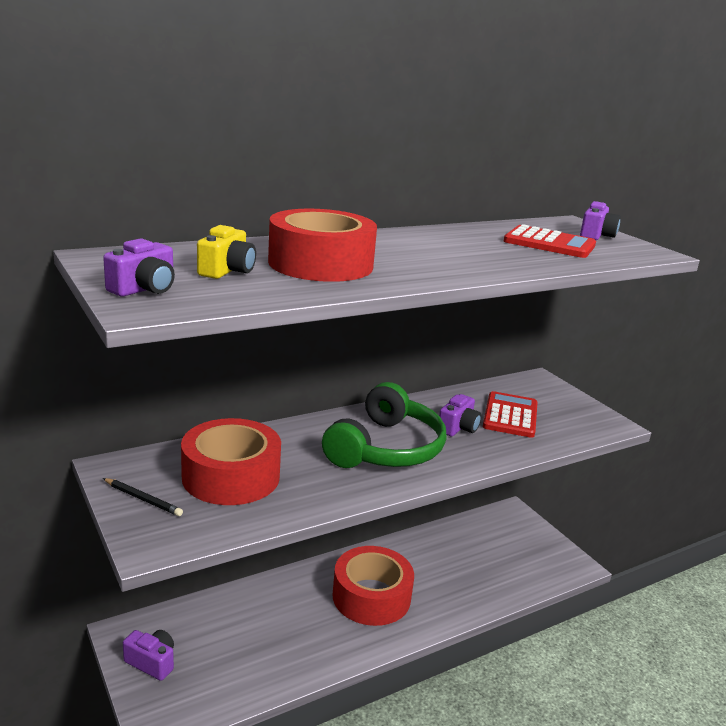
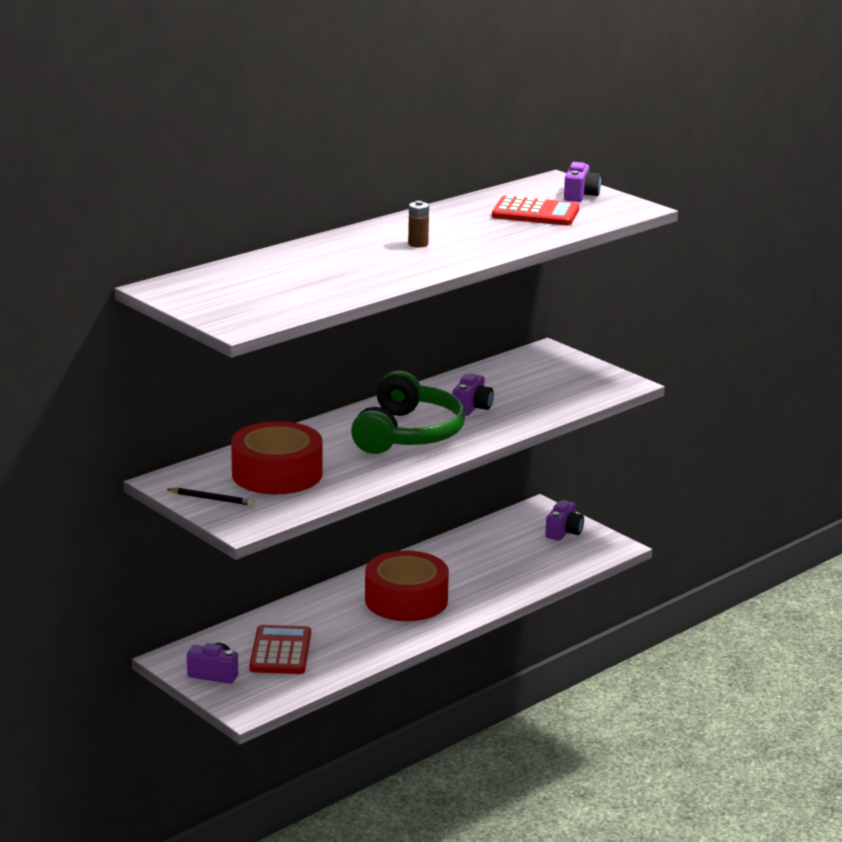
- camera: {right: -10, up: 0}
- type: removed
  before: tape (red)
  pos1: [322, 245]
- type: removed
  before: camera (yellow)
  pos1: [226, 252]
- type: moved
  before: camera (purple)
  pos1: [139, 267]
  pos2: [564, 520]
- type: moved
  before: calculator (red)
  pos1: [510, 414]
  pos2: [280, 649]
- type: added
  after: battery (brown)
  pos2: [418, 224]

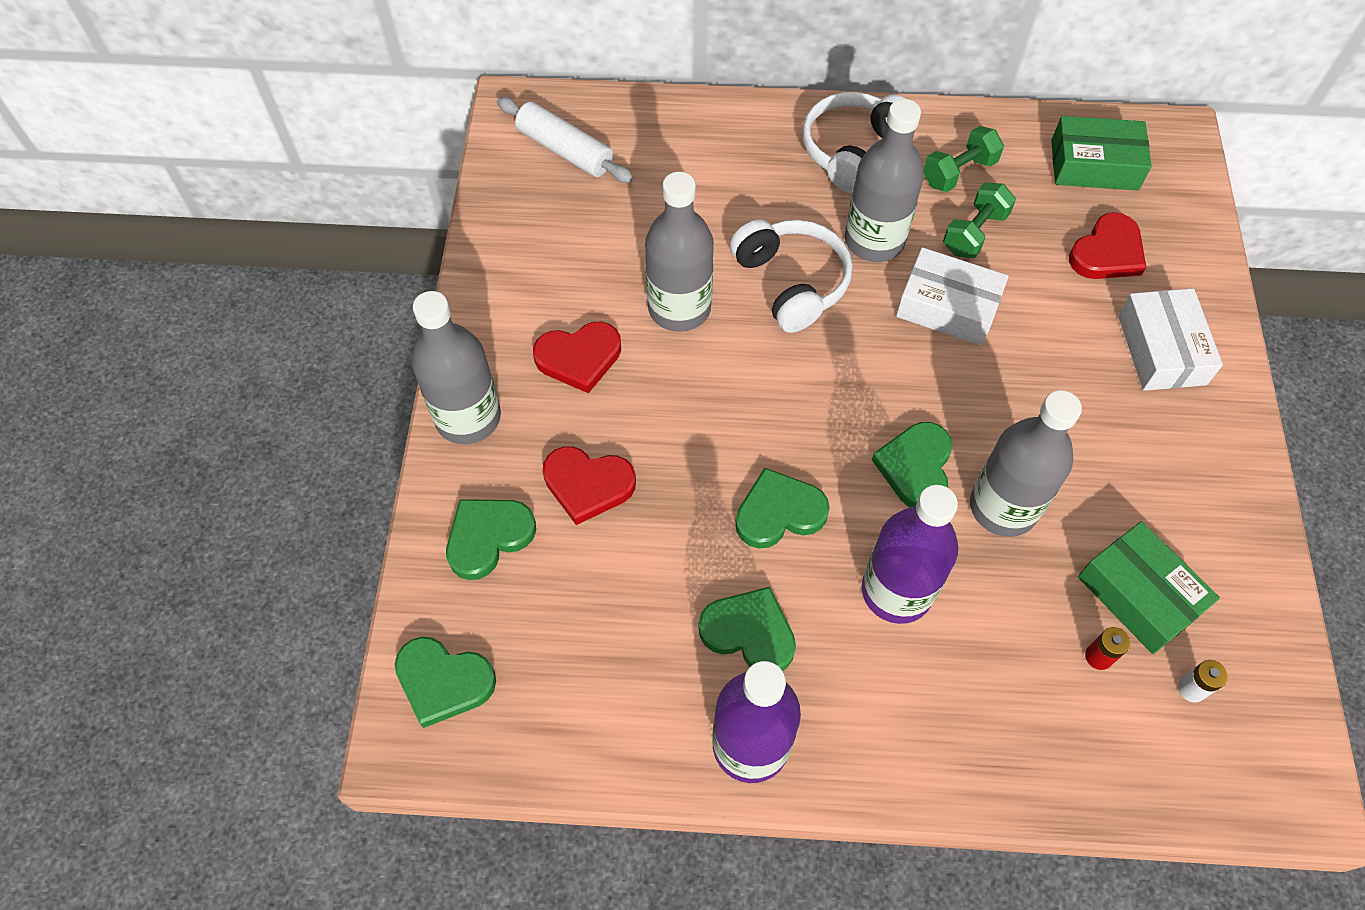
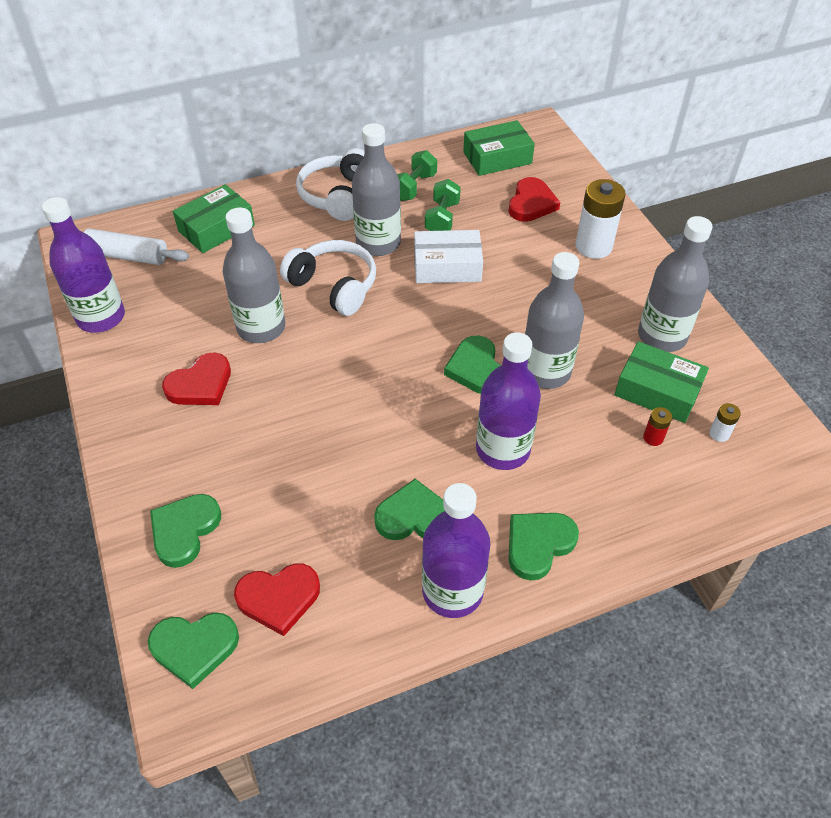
- camera: {right: -25, up: -10}
- type: replaced
  before: box (white)
  after: battery (white)
  pos1: [1170, 339]
  pos2: [600, 219]
- type: moved
  before: bottle (grey)
  pos1: [456, 367]
  pos2: [675, 284]
- type: moved
  before: heart (red)
  pos1: [589, 485]
  pos2: [277, 600]
- type: moved
  before: heart (green)
  pos1: [782, 508]
  pos2: [544, 547]
- type: added
  after: box (green)
  pos2: [214, 218]
- type: added
  after: bottle (purple)
  pos2: [83, 265]

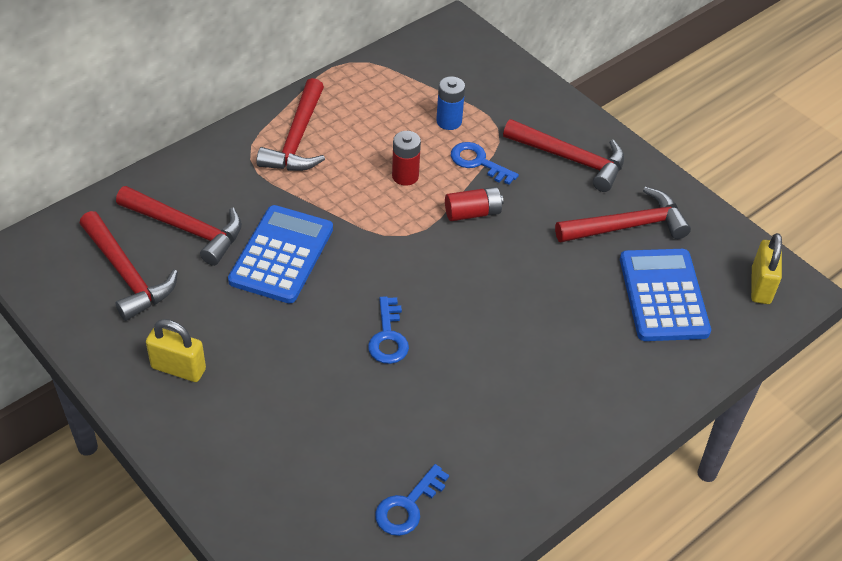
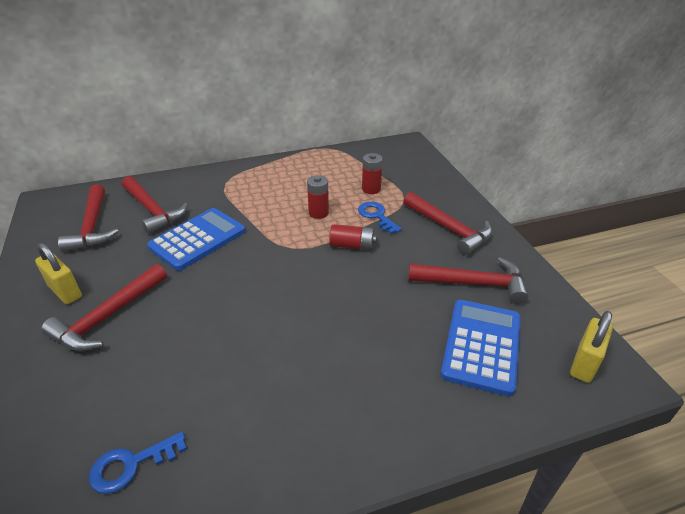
- camera: {right: 25, up: -10}
- type: recoloured
  before: battery (blue)
  after: battery (red)
  pos1: [450, 103]
  pos2: [372, 173]
- type: moved
  before: hammer (red)
  pos1: [291, 124]
  pos2: [104, 308]
- type: removed
  before: key (blue)
  pos1: [388, 330]

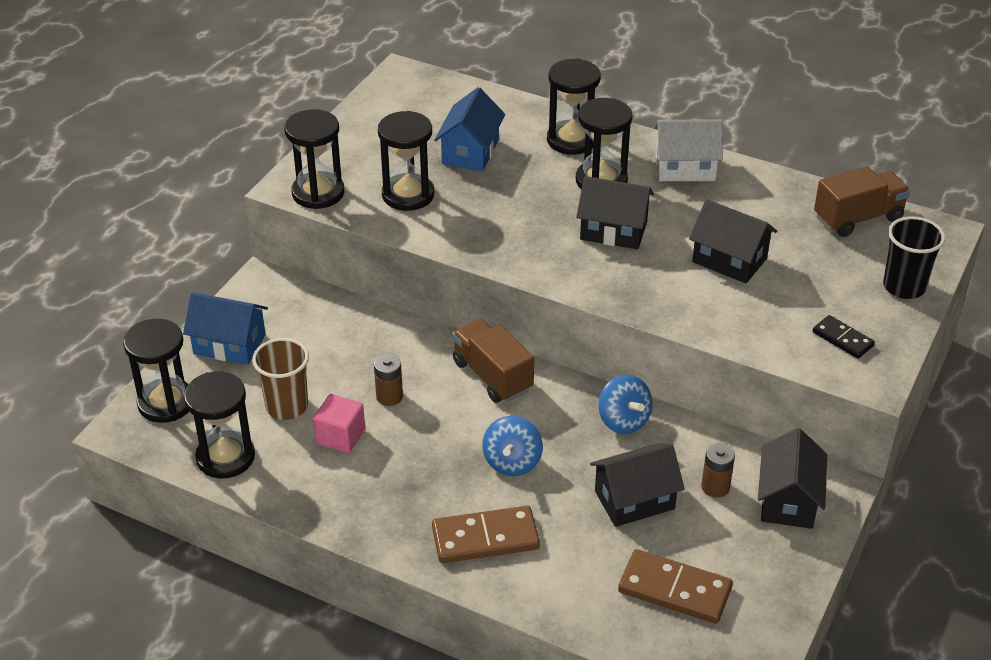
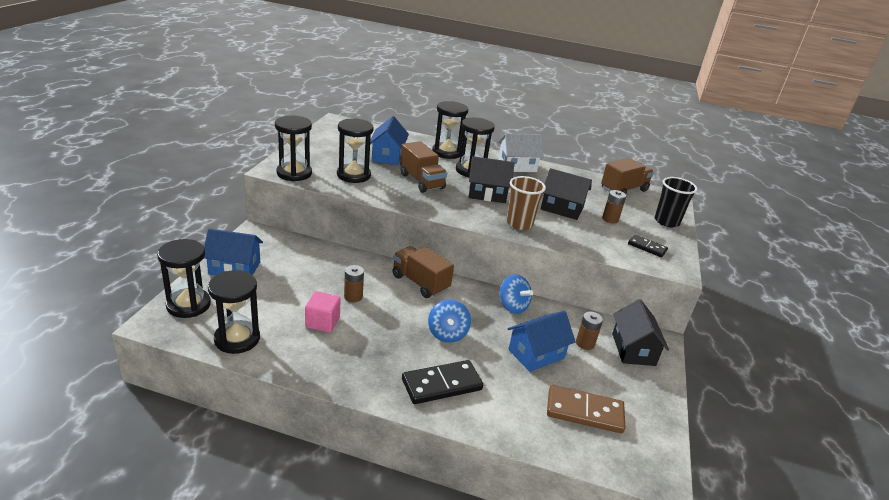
- camera: {right: -15, up: -10}
- type: moved
  before: cup (brown)
  pos1: [280, 379]
  pos2: [526, 203]
- type: recoloured
  before: house (black)
  after: house (blue)
  pos1: [637, 485]
  pos2: [542, 341]
- type: recoloured
  before: domino (brown)
  after: domino (black)
  pos1: [486, 534]
  pos2: [442, 382]
- type: added
  after: truck (brown)
  pos2: [423, 167]
- type: added
  after: battery (brown)
  pos2: [614, 207]

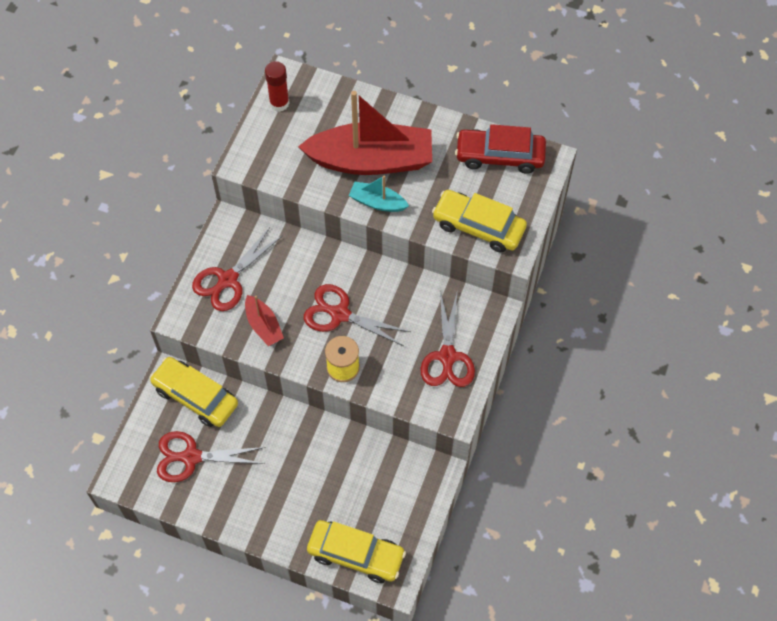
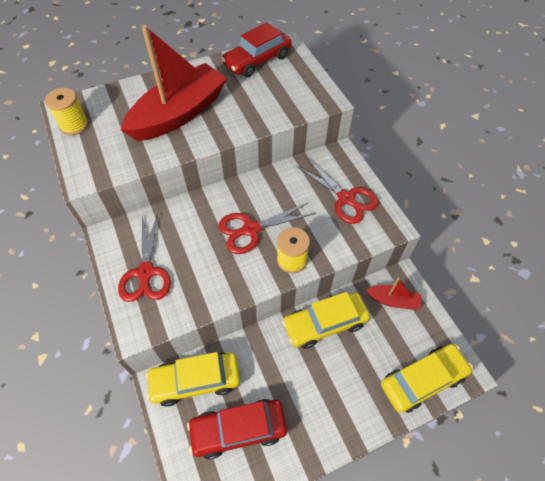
- camera: {right: -45, up: -5}
- type: replaced
  before: glue stick (red)
  after: spool (yellow)
  pos1: [277, 86]
  pos2: [67, 111]
- type: removed
  before: boat (turquoise)
  pos1: [379, 193]
- type: moved
  before: car (yellow)
  pos1: [479, 221]
  pos2: [326, 320]
- type: moved
  before: boat (red)
  pos1: [264, 320]
  pos2: [394, 293]
- type: replaced
  before: scissors (red)
  after: car (red)
  pos1: [211, 456]
  pos2: [237, 429]

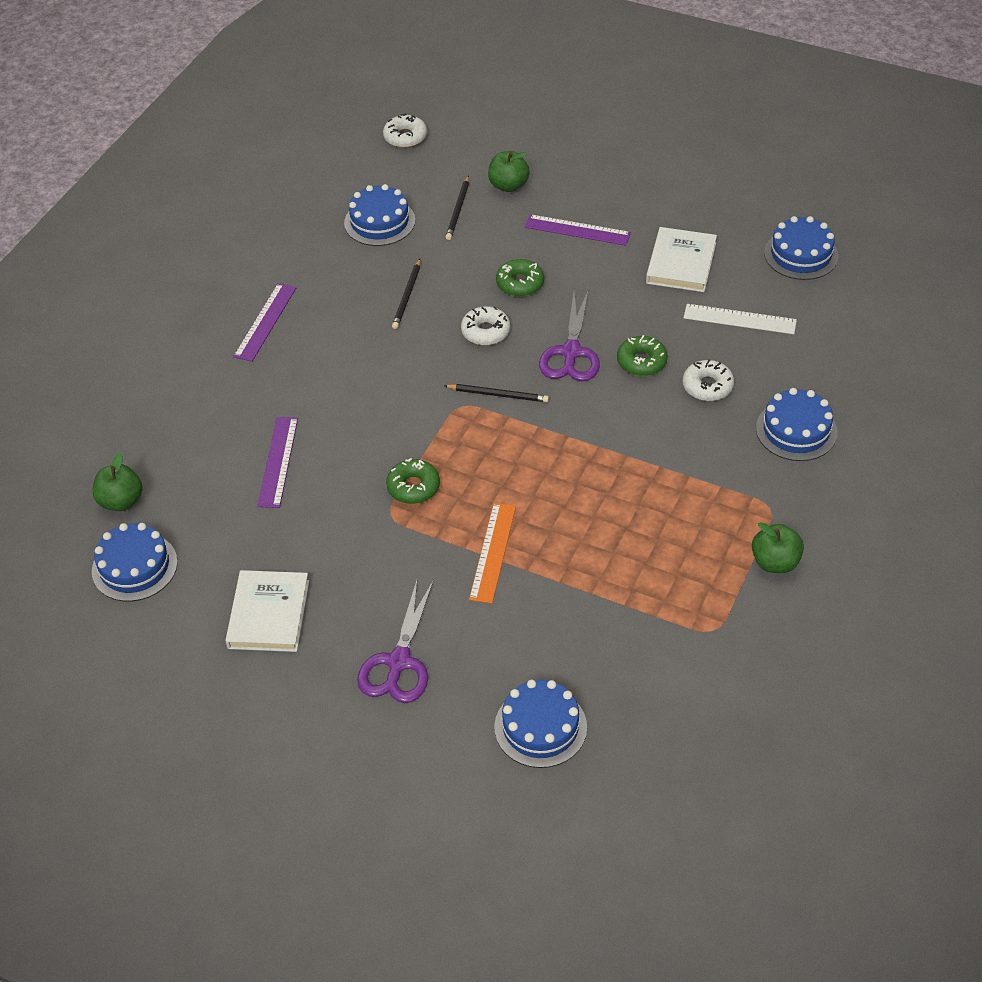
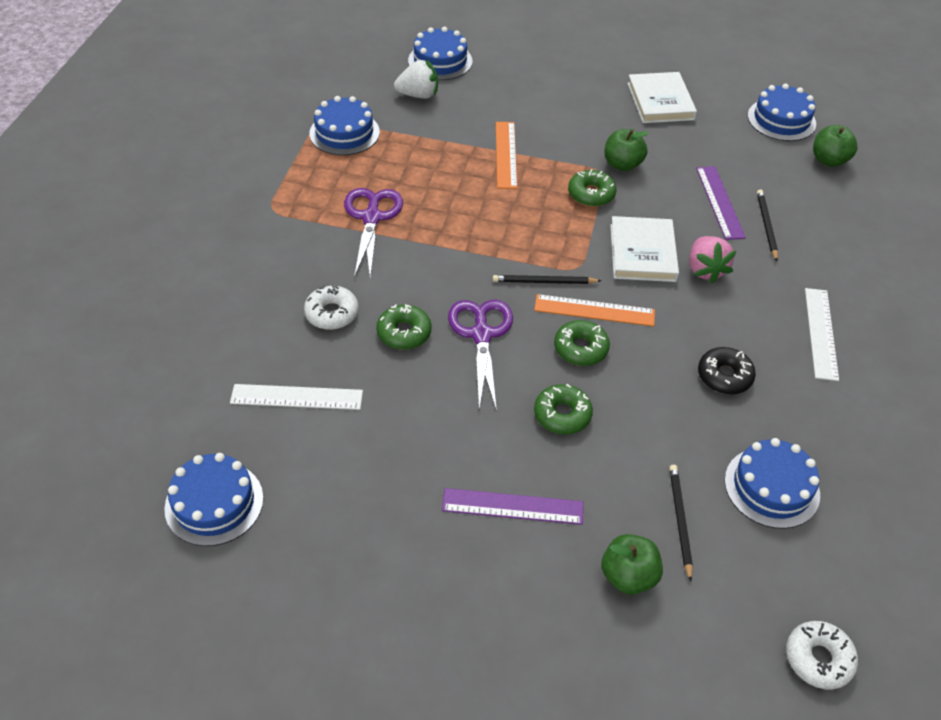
- camera: {right: 165, up: 0}
- type: moved
  before: book (white)
  pos1: [681, 259]
  pos2: [644, 249]
- type: moved
  before: pencil (black)
  pos1: [406, 294]
  pos2: [767, 225]
- type: recoloured
  before: ruler (purple)
  after: ruler (white)
  pos1: [264, 322]
  pos2: [822, 334]
- type: recoloured
  before: donut (white)
  after: donut (green)
  pos1: [485, 325]
  pos2: [582, 343]
- type: moved
  before: cake (blue)
  pos1: [797, 424]
  pos2: [344, 125]
- type: moved
  before: apple (green)
  pos1: [778, 547]
  pos2: [626, 150]
- type: moved
  before: scissors (purple)
  pos1: [395, 641]
  pos2: [373, 233]
- type: added
  after: strawberry (white)
  pos2: [416, 79]
- type: added
  after: strawberry (pink)
  pos2: [712, 259]
- type: added
  after: ruler (orange)
  pos2: [594, 310]
- type: added
  after: donut (black)
  pos2: [727, 370]

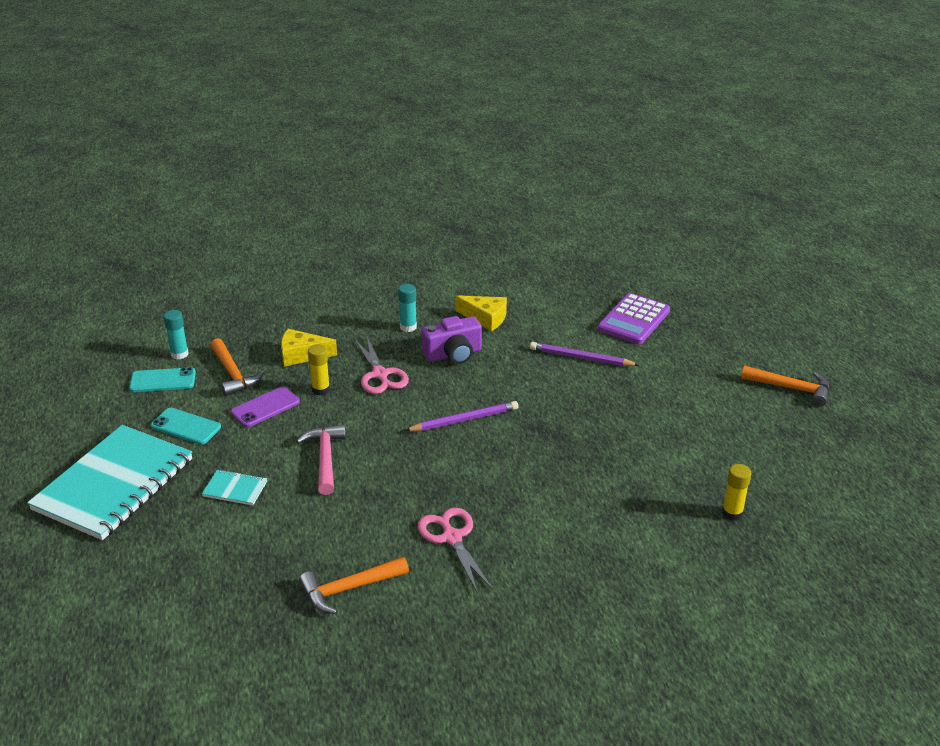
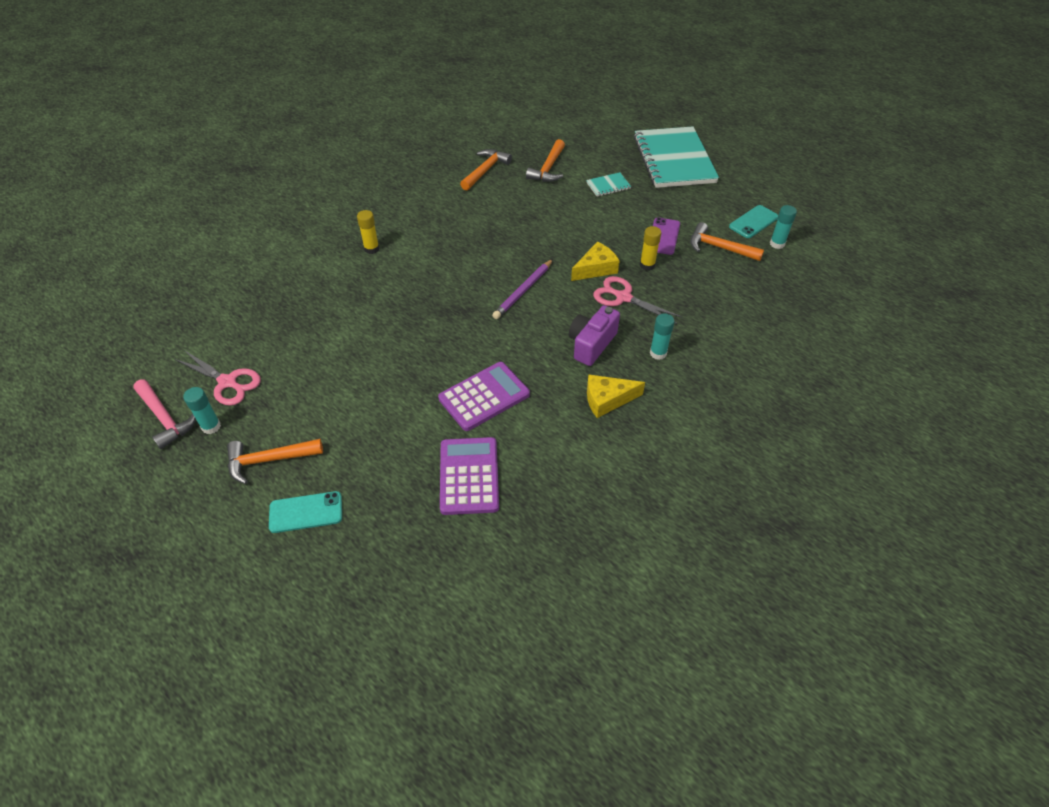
- camera: {right: 145, up: 15}
- type: moved
  before: cheese (yellow)
  pos1: [309, 348]
  pos2: [595, 261]
- type: replaced
  before: pencil (purple)
  after: calculator (purple)
  pos1: [584, 354]
  pos2: [484, 396]
- type: moved
  before: phone (turquoise)
  pos1: [186, 426]
  pos2: [305, 512]
- type: moved
  before: hammer (pink)
  pos1: [321, 459]
  pos2: [164, 414]
- type: moved
  before: glue stick (yellow)
  pos1: [736, 492]
  pos2: [368, 232]
- type: moved
  before: scissors (pink)
  pos1: [455, 550]
  pos2: [218, 378]
- type: added
  after: hammer (orange)
  pos2: [545, 160]
- type: added
  after: glue stick (turquoise)
  pos2: [202, 410]

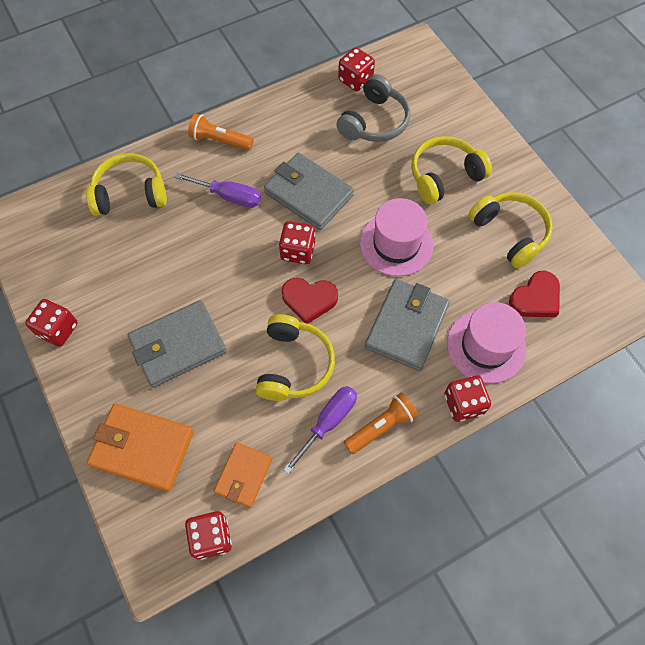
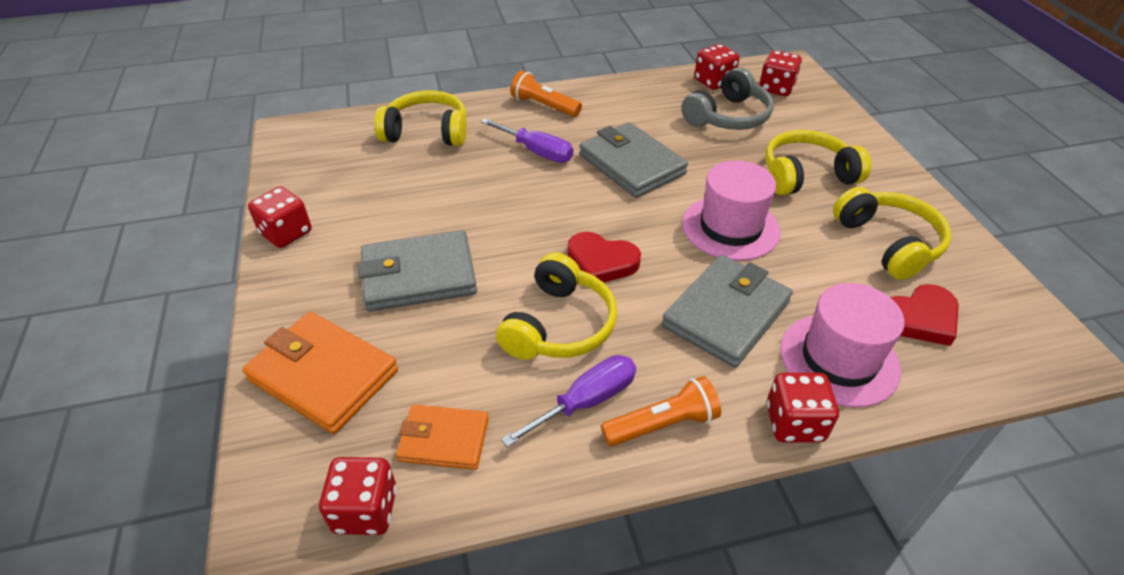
- camera: {right: 15, up: -20}
- type: moved
  before: dice (red)
  pos1: [297, 242]
  pos2: [780, 73]
- type: turned
  before: wallet (orange)
  pos1: [243, 475]
  pos2: [442, 437]
  turn: 60

